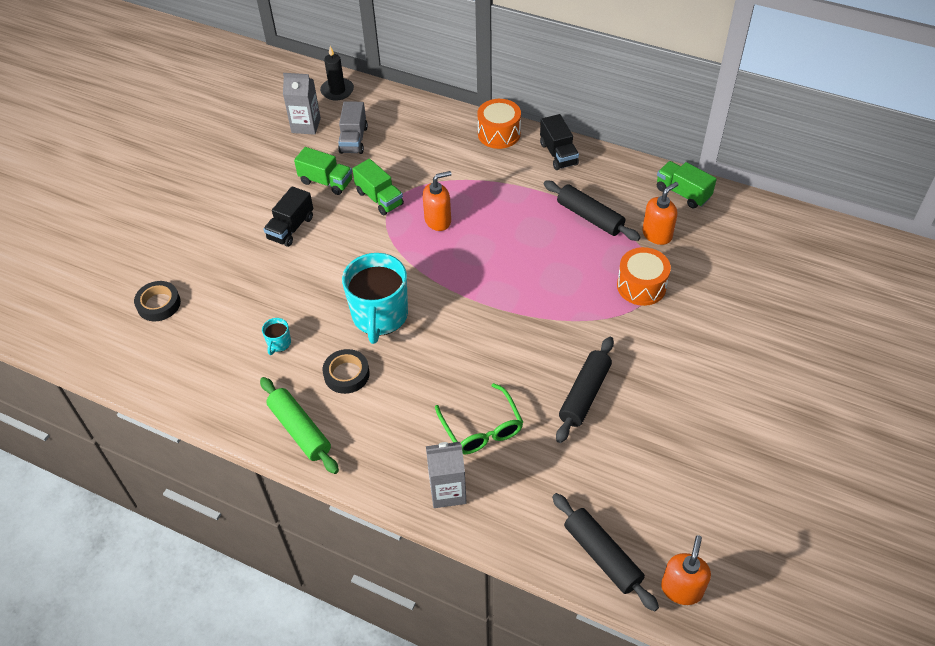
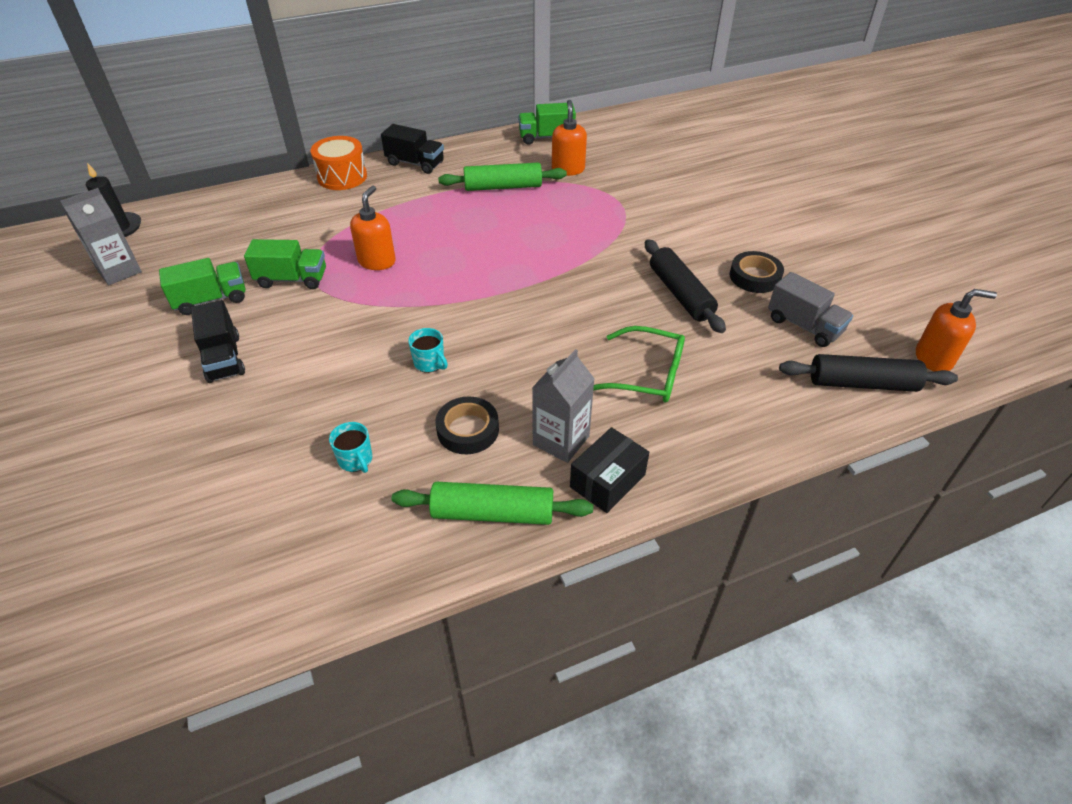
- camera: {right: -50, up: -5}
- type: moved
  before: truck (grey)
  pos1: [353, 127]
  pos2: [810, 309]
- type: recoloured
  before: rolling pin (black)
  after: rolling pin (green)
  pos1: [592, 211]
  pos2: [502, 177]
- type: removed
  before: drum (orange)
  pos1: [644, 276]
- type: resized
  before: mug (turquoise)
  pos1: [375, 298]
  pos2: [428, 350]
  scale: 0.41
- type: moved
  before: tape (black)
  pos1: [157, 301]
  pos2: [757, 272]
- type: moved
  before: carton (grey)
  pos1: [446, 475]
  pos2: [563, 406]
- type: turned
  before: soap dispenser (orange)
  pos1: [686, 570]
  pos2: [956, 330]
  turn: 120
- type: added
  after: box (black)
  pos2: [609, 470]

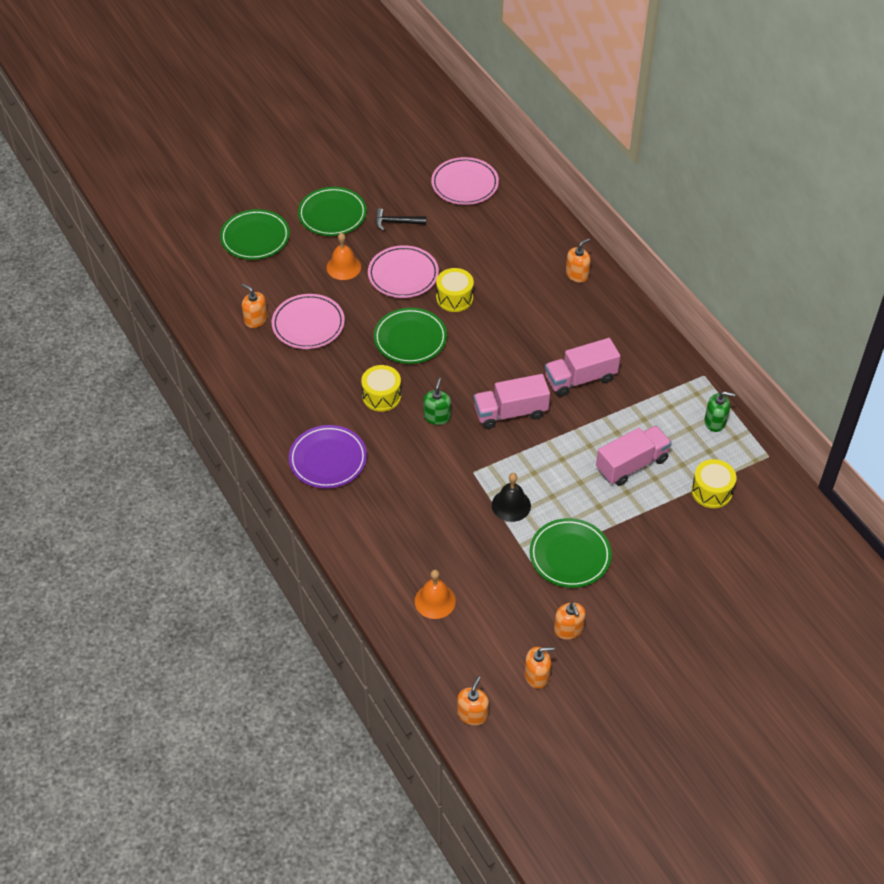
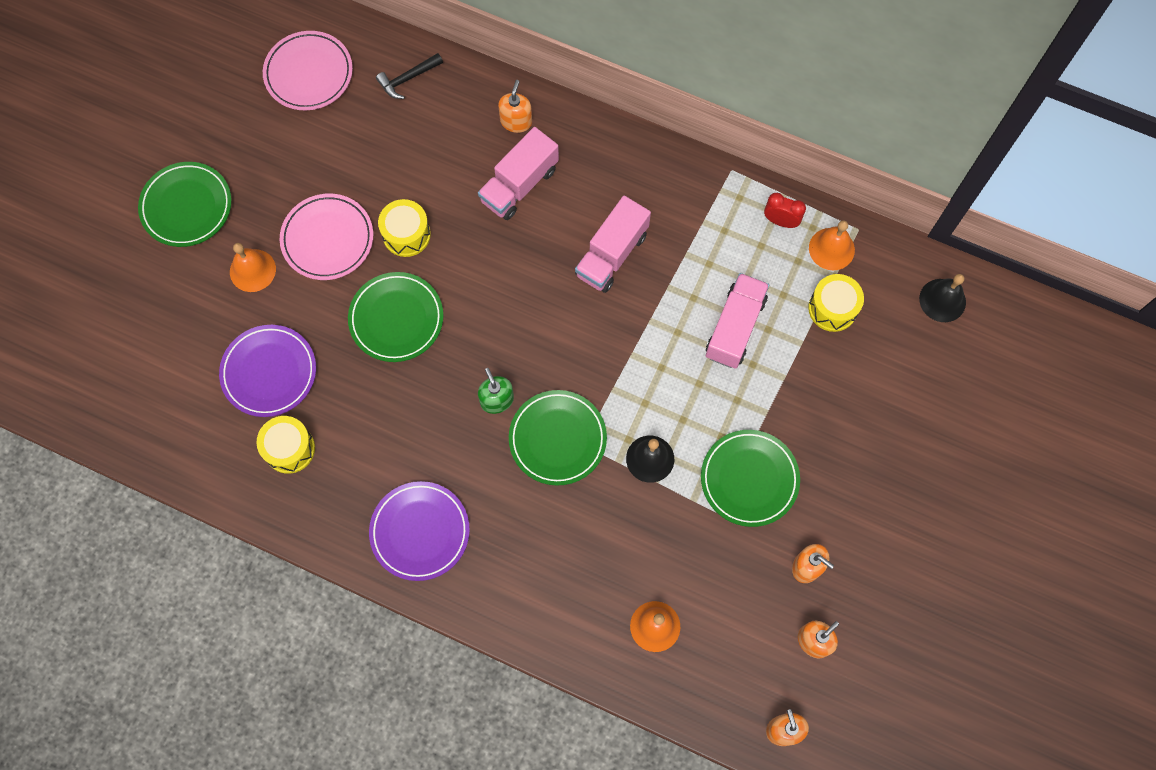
- camera: {right: -35, up: 20}
- type: moved
  before: hammer (black)
  pos1: [400, 219]
  pos2: [409, 76]
- type: moved
  before: plate (green)
  pos1: [255, 234]
  pos2: [558, 438]
- type: removed
  before: soap dispenser (orange)
  pos1: [255, 306]
- type: recoloured
  before: plate (pink)
  after: plate (purple)
  pos1: [308, 321]
  pos2: [267, 371]
- type: moved
  before: drum (yellow)
  pos1: [381, 388]
  pos2: [286, 445]
- type: moved
  before: truck (pink)
  pos1: [512, 401]
  pos2: [518, 173]
- type: replaced
  before: soap dispenser (green)
  after: clock (red)
  pos1: [719, 411]
  pos2: [785, 210]
- type: added
  after: bell (orange)
  pos2: [832, 245]
- type: added
  after: bell (black)
  pos2: [942, 298]

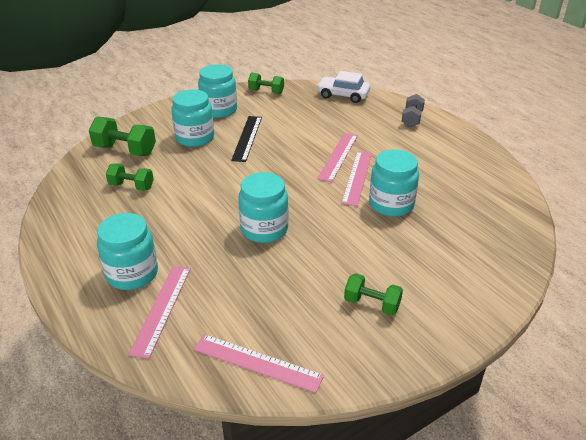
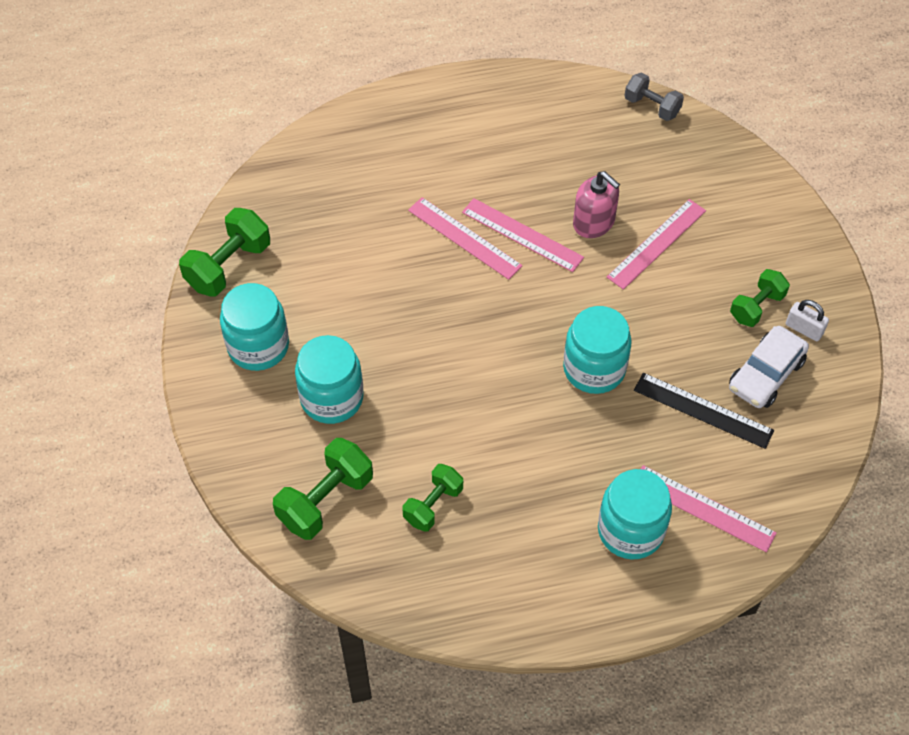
- camera: {right: -70, up: 20}
- type: moved
  before: car (white)
  pos1: [343, 87]
  pos2: [769, 367]
- type: resized
  before: dumbbell (green)
  pos1: [266, 83]
  pos2: [224, 252]
  scale: 1.53
- type: moved
  before: dumbbell (grey)
  pos1: [413, 110]
  pos2: [654, 96]
- type: moved
  before: ruler (black)
  pos1: [246, 139]
  pos2: [704, 411]
- type: replaced
  before: jar (turquoise)
  after: soap dispenser (pink)
  pos1: [394, 183]
  pos2: [596, 204]
- type: moved
  before: ruler (pink)
  pos1: [259, 363]
  pos2: [656, 244]
- type: added
  after: padlock (white)
  pos2: [807, 320]

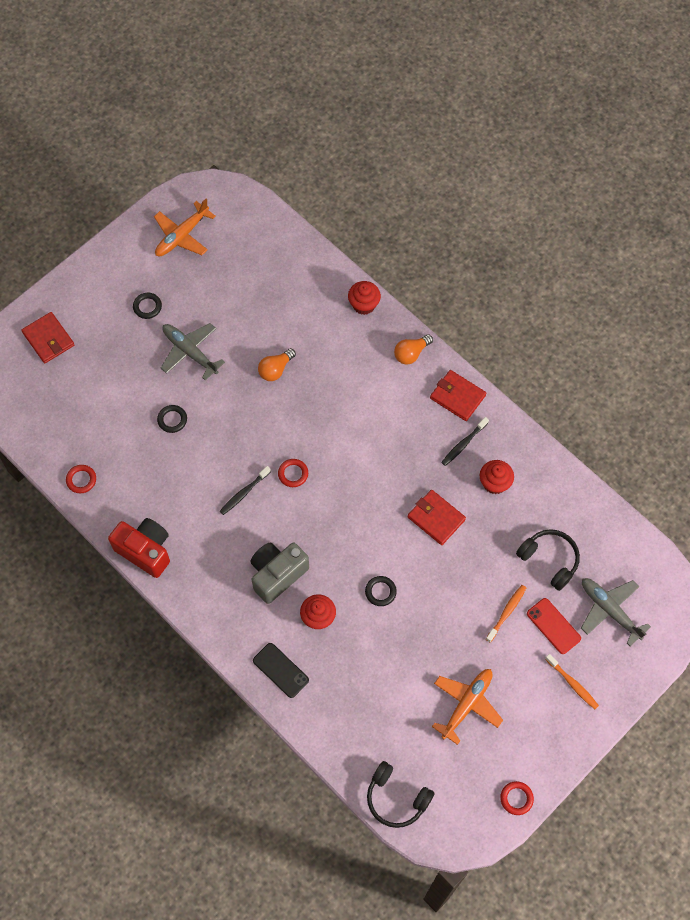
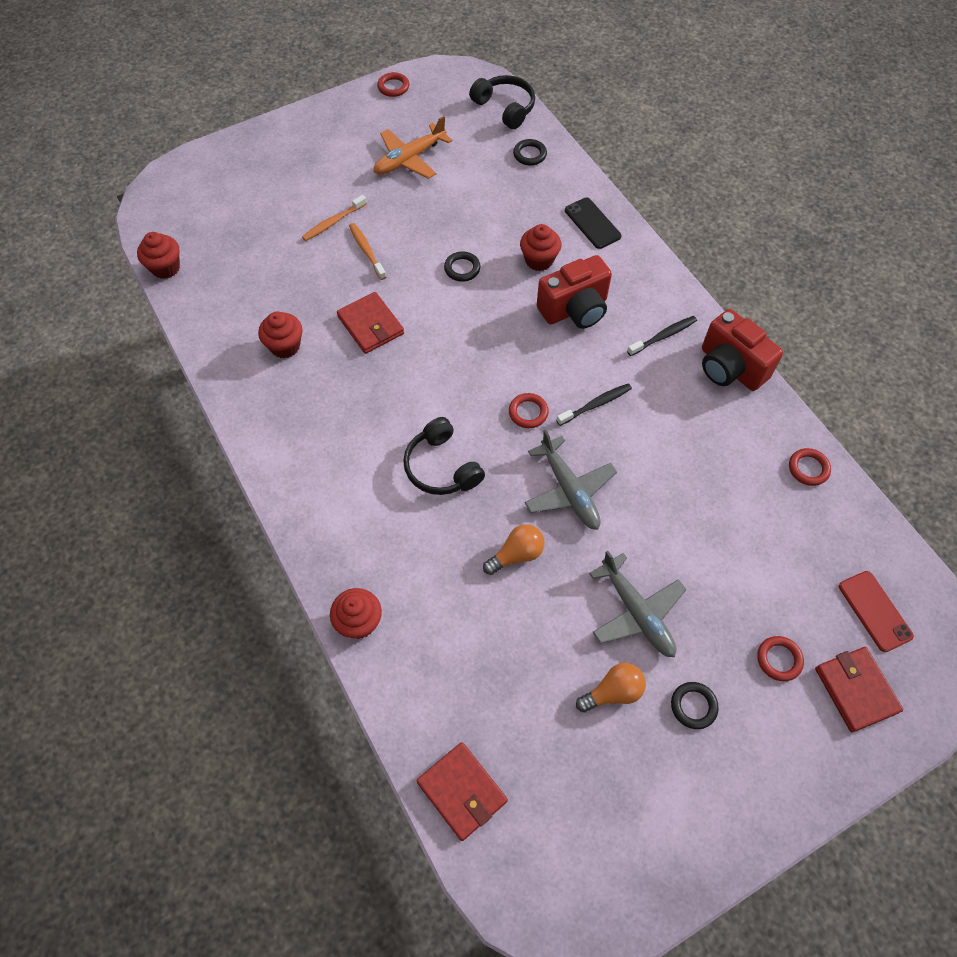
- camera: {right: -165, up: -5}
- type: removed
  before: plane (orange)
  pos1: [185, 227]
- type: moved
  before: light bulb (orange)
  pos1: [413, 349]
  pos2: [611, 688]
- type: moved
  before: wallet (red)
  pos1: [458, 395]
  pos2: [462, 791]
- type: moved
  before: ring (black)
  pos1: [172, 419]
  pos2: [530, 152]
- type: moved
  before: toothbrush (black)
  pos1: [465, 441]
  pos2: [662, 336]
- type: moved
  before: headphones (black)
  pos1: [548, 560]
  pos2: [444, 456]
- type: recoloured
  before: camera (grey)
  after: camera (red)
  pos1: [279, 573]
  pos2: [574, 292]
- type: moved
  before: plane (grey)
  pos1: [616, 612]
  pos2: [571, 479]
- type: moved
  before: phone (red)
  pos1: [554, 626]
  pos2: [876, 611]
- type: moved
  before: toothbrush (orange)
  pos1: [572, 681]
  pos2: [367, 251]
- type: added
  after: cupcake (red)
  pos2: [158, 255]
- type: added
  after: ring (red)
  pos2: [780, 658]

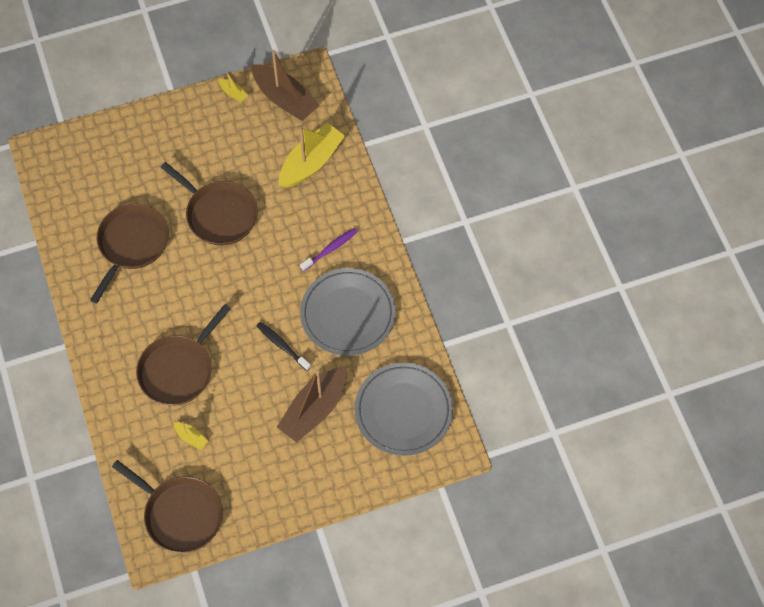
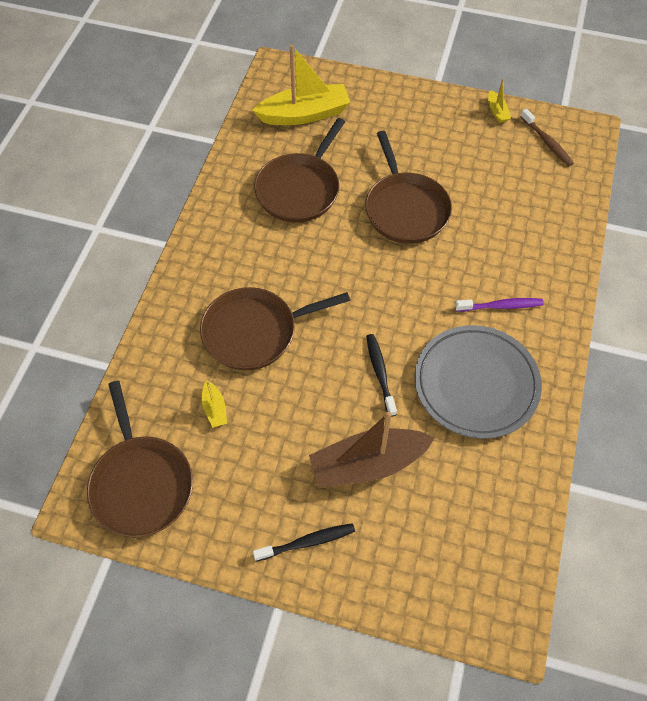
- camera: {right: 35, up: -5}
- type: replaced
  before: boat (brown)
  after: toothbrush (brown)
  pos1: [286, 85]
  pos2: [547, 137]
- type: moved
  before: boat (yellow)
  pos1: [312, 155]
  pos2: [301, 84]
- type: turned
  before: pan (brown)
  pos1: [129, 254]
  pos2: [299, 170]
  turn: 150
- type: removed
  before: plate (grey)
  pos1: [404, 409]
- type: added
  after: toothbrush (black)
  pos2: [304, 542]

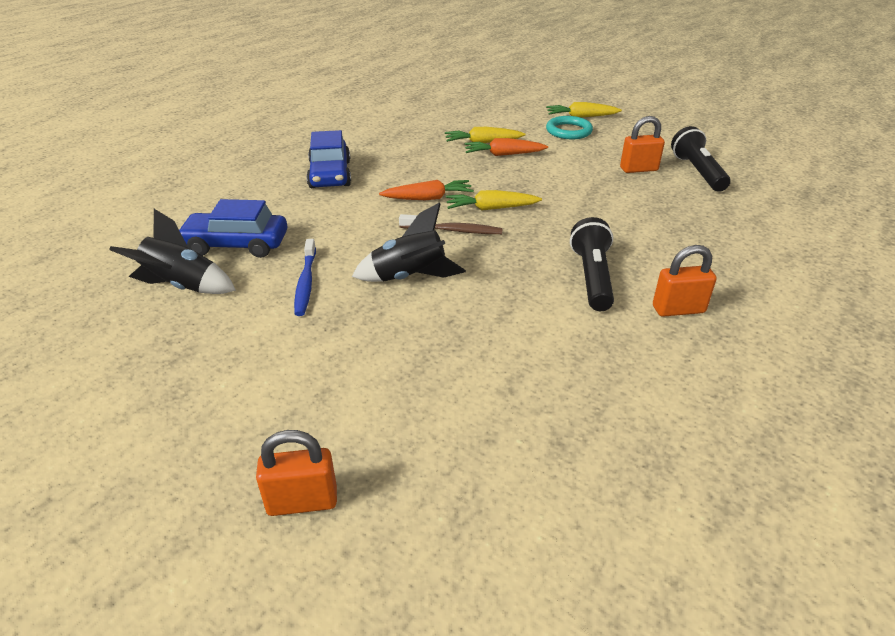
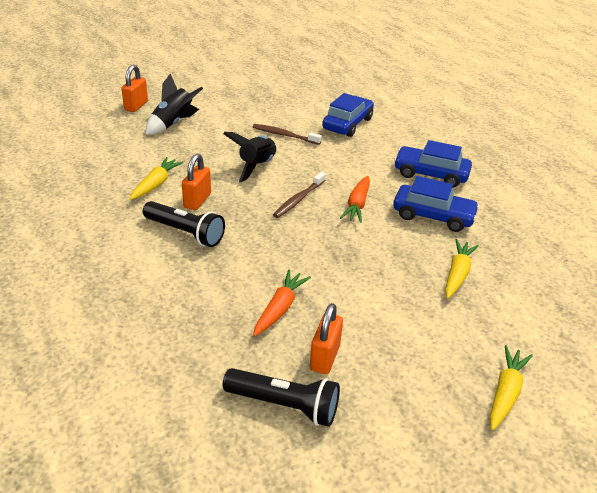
- camera: {right: 115, up: 0}
- type: removed
  before: ring (turquoise)
  pos1: [569, 127]
- type: moved
  before: carrot (orange)
  pos1: [506, 147]
  pos2: [282, 302]
- type: moved
  before: carrot (yellow)
  pos1: [494, 200]
  pos2: [156, 178]
- type: moved
  before: rocket (black)
  pos1: [172, 251]
  pos2: [174, 104]
- type: recoloured
  before: toothbrush (blue)
  after: toothbrush (brown)
  pos1: [305, 277]
  pos2: [287, 134]
- type: moved
  before: padlock (orange)
  pos1: [684, 281]
  pos2: [196, 182]
- type: added
  after: car (blue)
  pos2: [436, 204]

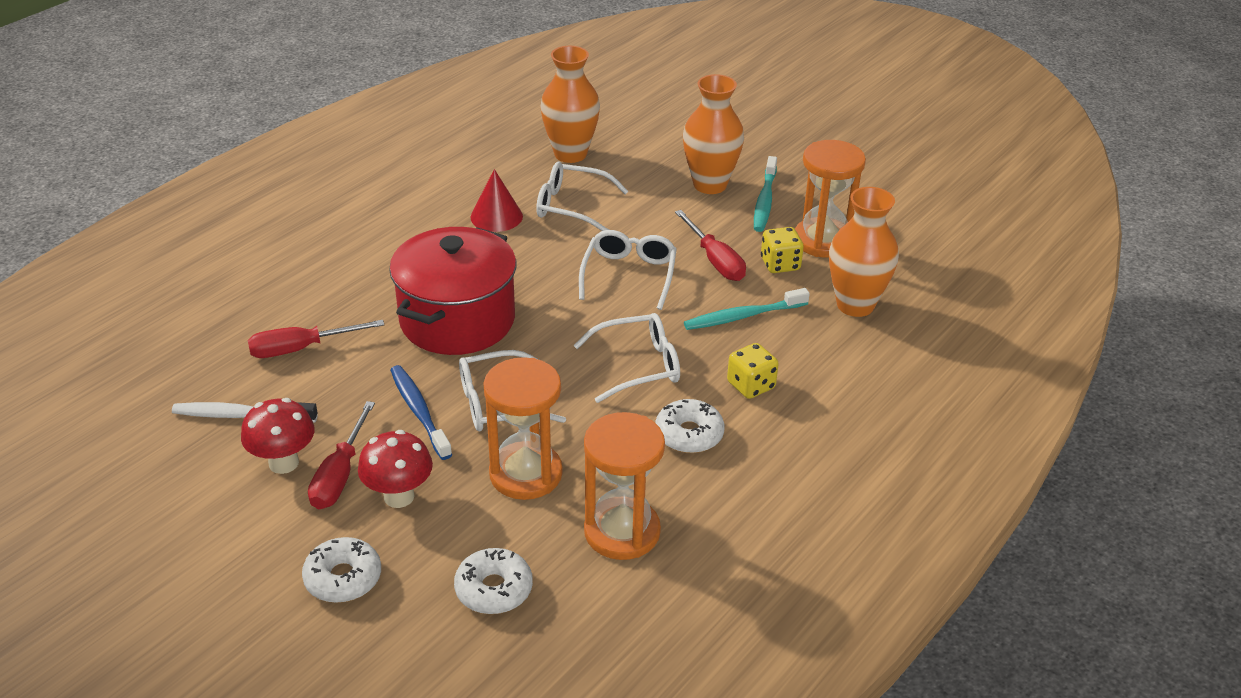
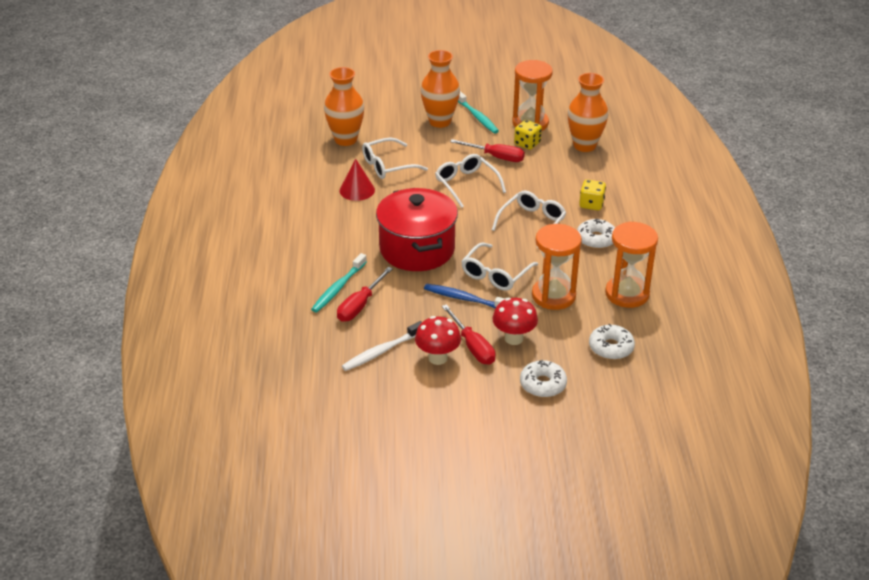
- camera: {right: -40, up: 0}
- type: moved
  before: toothbrush (turquoise)
  pos1: [747, 309]
  pos2: [339, 282]

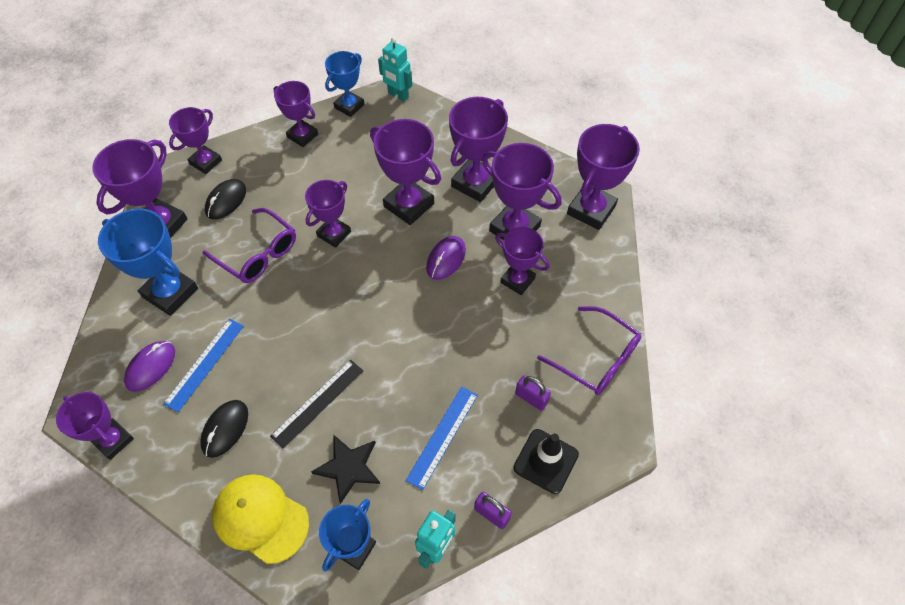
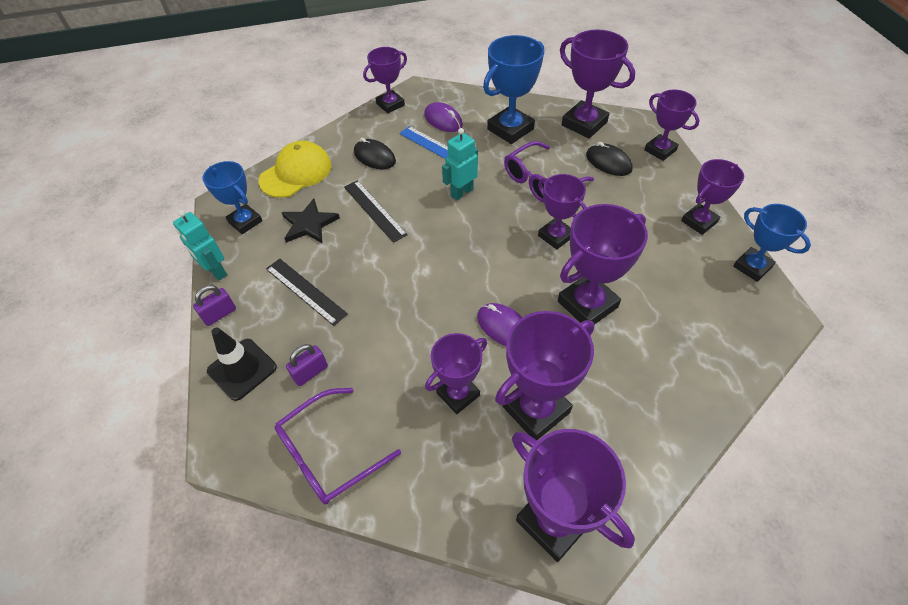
- camera: {right: 105, up: -5}
- type: moved
  before: robot (turquoise)
  pos1: [395, 69]
  pos2: [460, 164]
- type: removed
  before: trophy (purple)
  pos1: [478, 149]
- type: recoloured
  before: ruler (blue)
  after: ruler (black)
  pos1: [442, 438]
  pos2: [307, 292]

